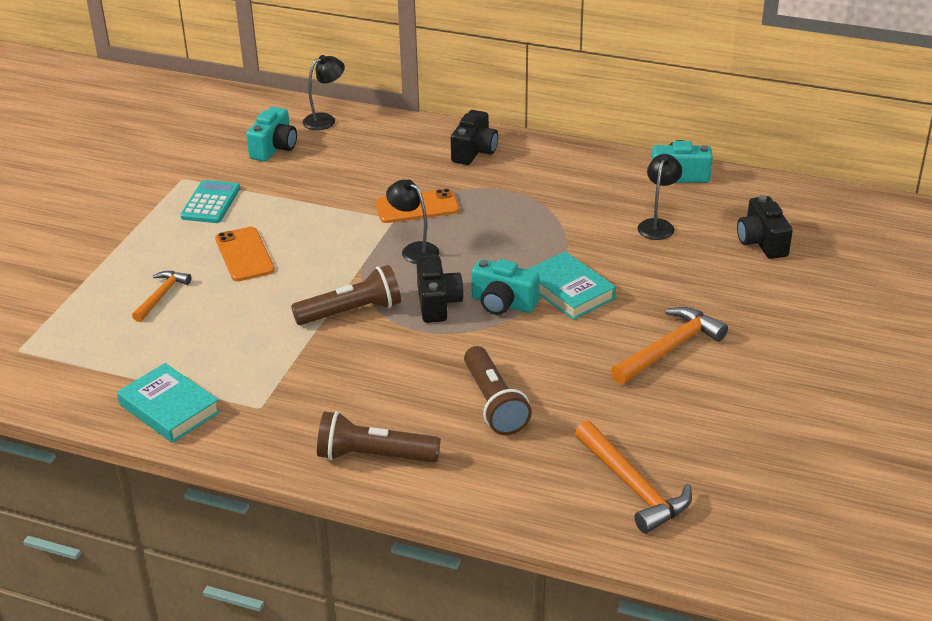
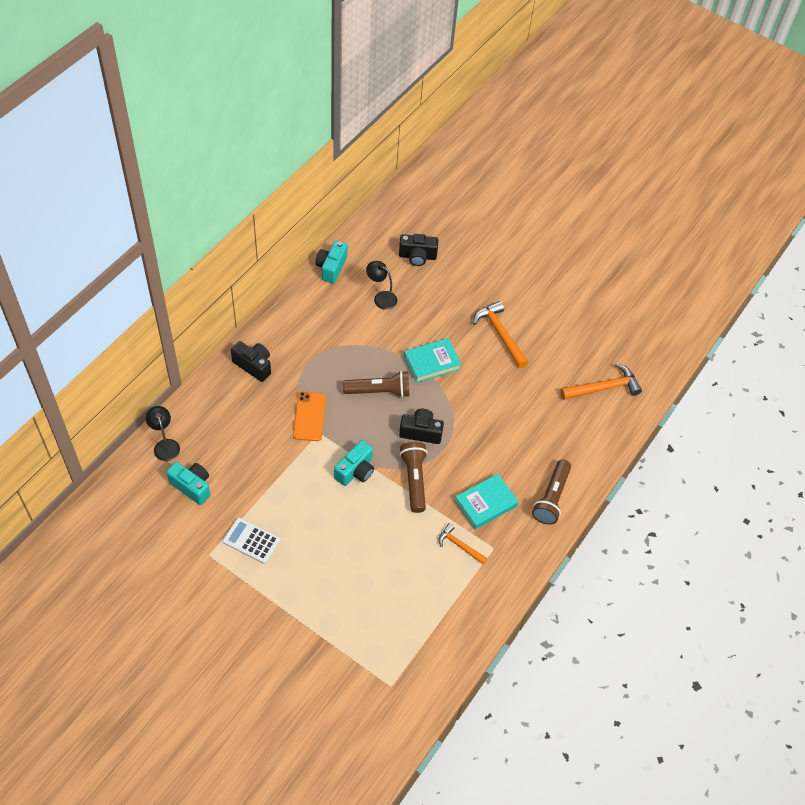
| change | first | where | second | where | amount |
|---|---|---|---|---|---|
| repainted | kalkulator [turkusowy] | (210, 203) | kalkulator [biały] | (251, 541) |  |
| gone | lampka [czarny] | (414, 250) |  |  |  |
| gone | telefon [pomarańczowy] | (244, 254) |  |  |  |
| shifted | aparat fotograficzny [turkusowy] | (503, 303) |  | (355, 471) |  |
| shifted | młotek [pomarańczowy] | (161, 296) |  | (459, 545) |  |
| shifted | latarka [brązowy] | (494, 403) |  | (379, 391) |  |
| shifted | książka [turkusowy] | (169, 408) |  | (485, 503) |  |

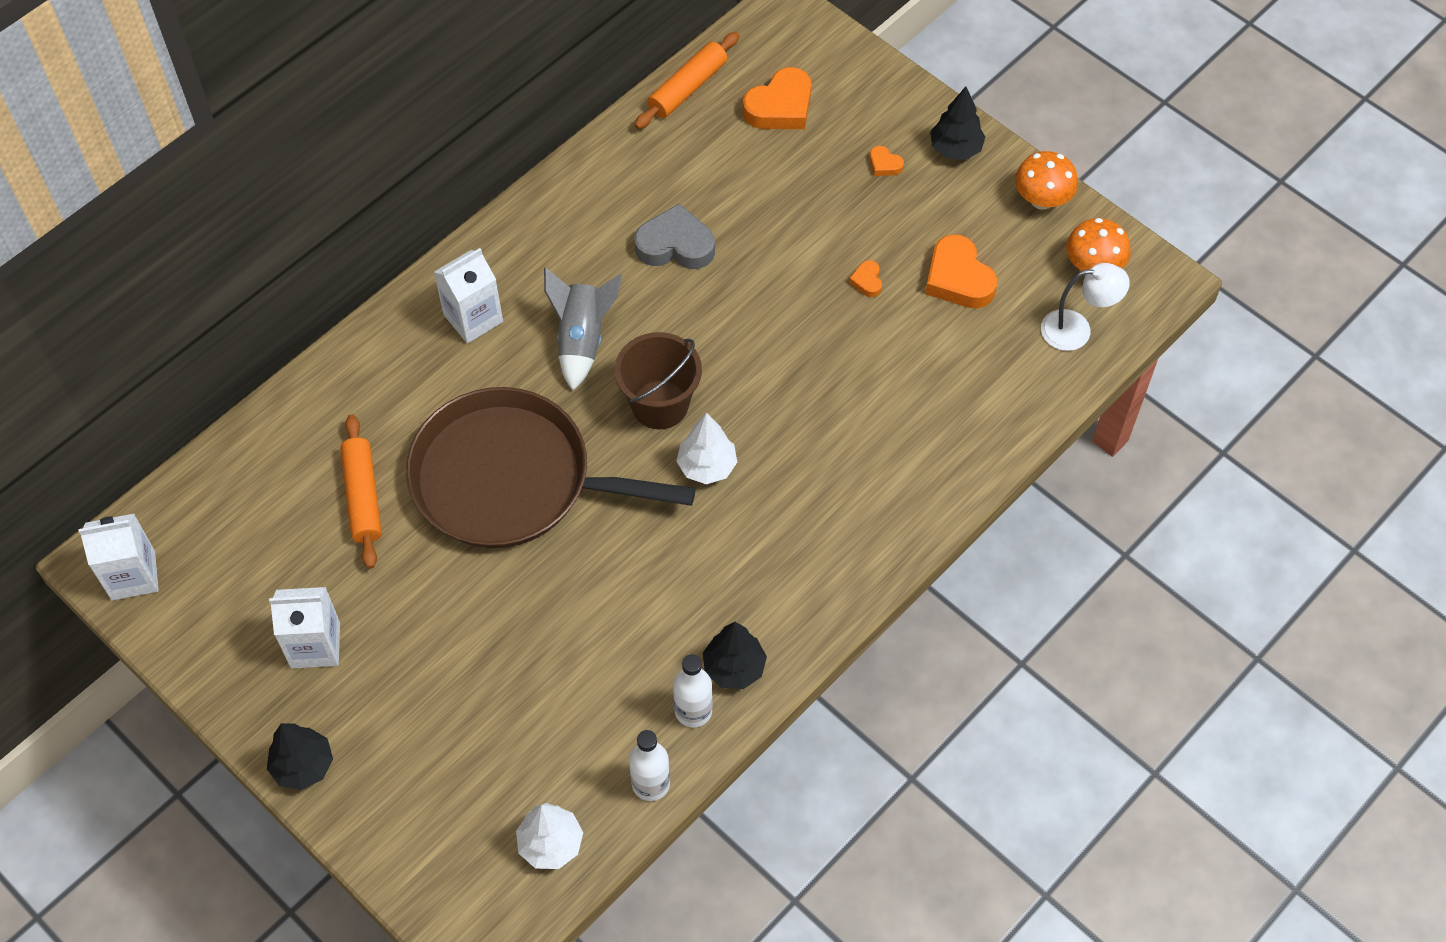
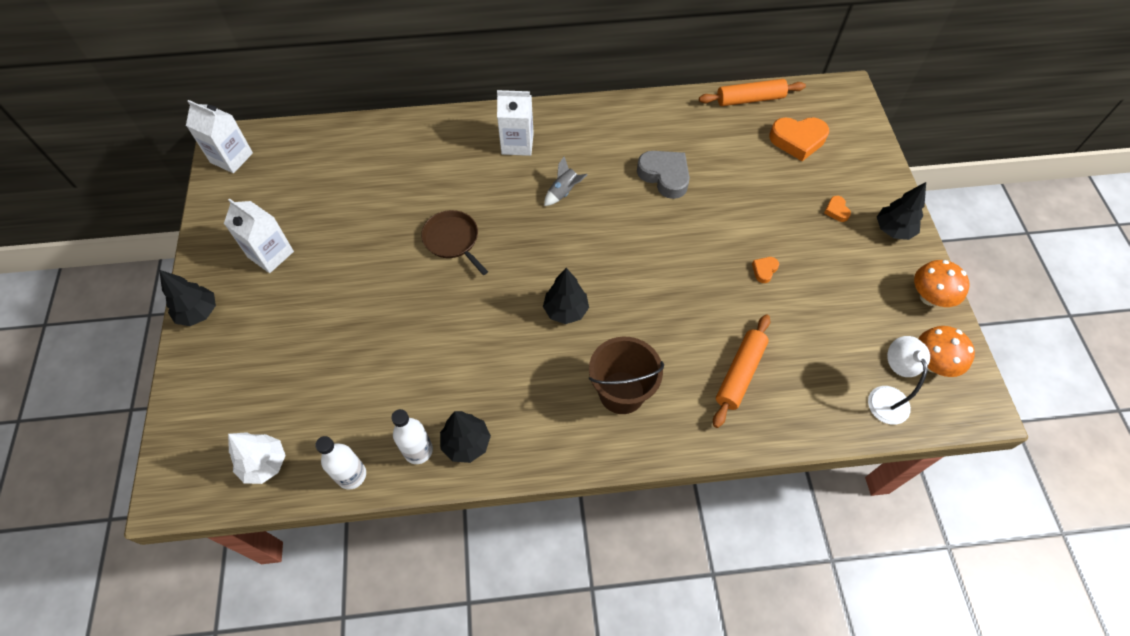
| change | first | where | second | where | amount |
|---|---|---|---|---|---|
| gone | serce [pomarańczowy] | (958, 278) |  |  |  |
| rotated | lampka [biały] | (1076, 330) |  | (885, 396) | 135 degrees counterclockwise |
| scaled | rakieta [szary] | (582, 339) |  | (564, 192) | x0.60 |
| shifted | wiadro [brązowy] | (660, 405) |  | (621, 392) |  |
| scaled | patelnia [brązowy] | (511, 479) |  | (453, 240) | x0.44 |
| repainted | drzewko [biały] | (707, 466) | drzewko [czarny] | (566, 311) |  |
| shifted | wałek do ciasta [pomarańczowy] | (363, 497) |  | (740, 374) |  |

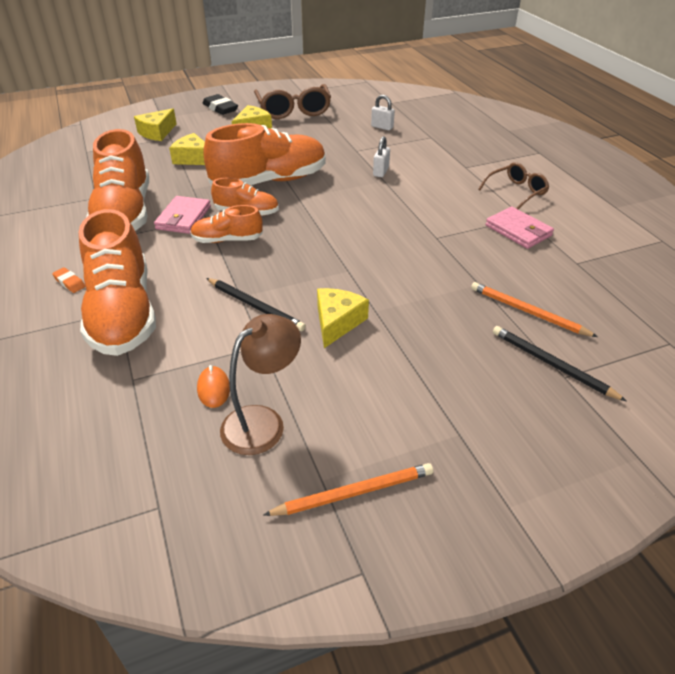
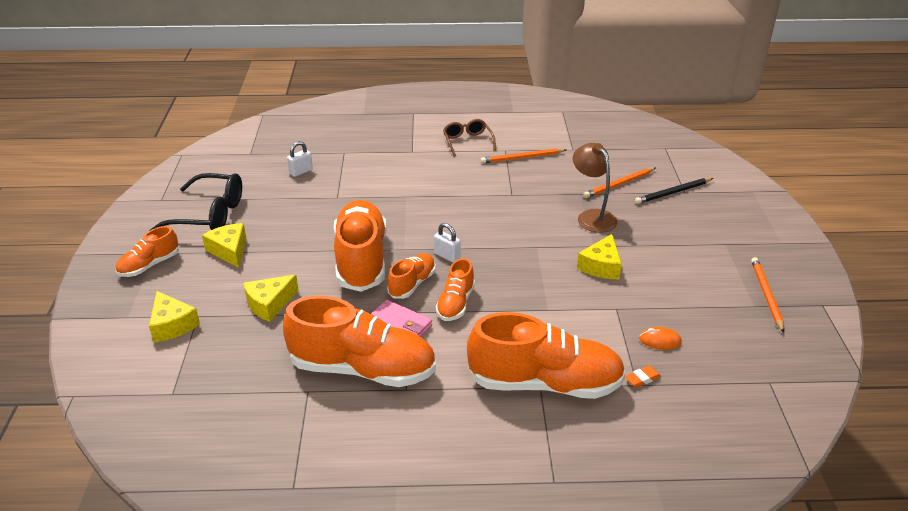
| change | first | where | second | where | amount |
|---|---|---|---|---|---|
| repainted | okulary [brązowy] | (293, 110) | okulary [czarny] | (209, 215) |  |
| swapped | gumka do mazania [czarny] | (220, 108) | but [pomarańczowy] | (149, 265) |  |
| shifted | kłódka [biały] | (381, 172) |  | (447, 256) |  |
| swapped | portfel [różowy] | (518, 231) | ołówek [pomarańczowy] | (522, 158) |  |
| shifted | gumka do mazania [pomarańczowy] | (69, 282) |  | (642, 379) |  |
| gone | ołówek [czarny] | (255, 306) |  |  |  |
| rotated | ser [żółty] | (337, 322) |  | (601, 266) | 105 degrees counterclockwise |
| shifted | lampka [brązowy] | (263, 421) |  | (592, 216) |  |

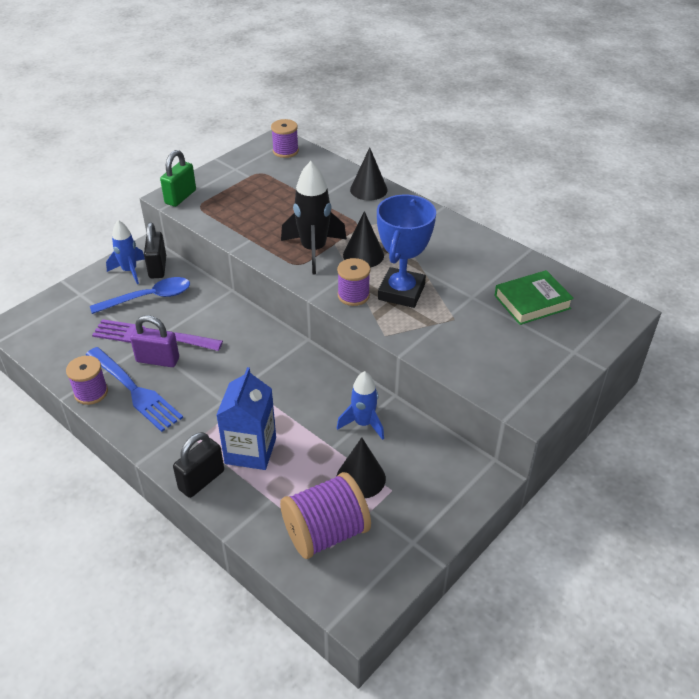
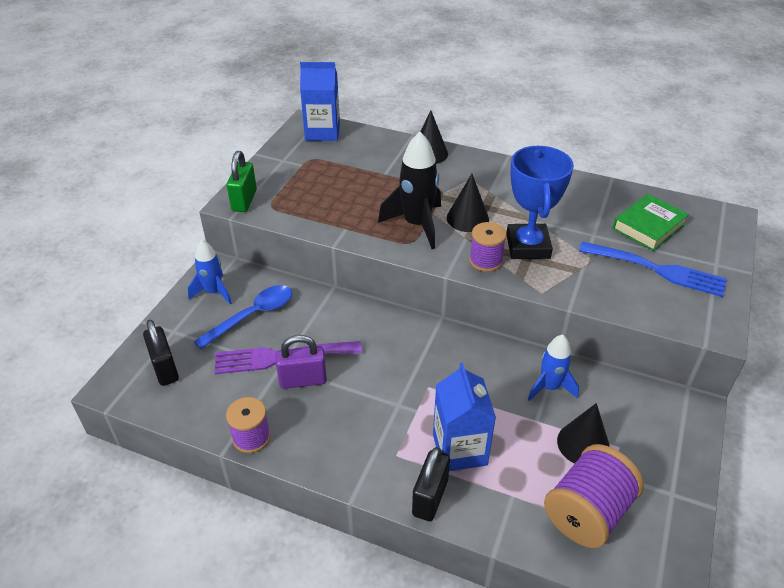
| change | first | where | second | where | amount |
|---|---|---|---|---|---|
| swapped | szpulka [fioletowy] | (285, 151) | karton mleka [niebieski] | (322, 132) |  |
| shifted | kłódka [czarny] | (158, 267) |  | (165, 368) |  |
| shifted | widelec [niebieski] | (134, 390) |  | (657, 270) |  |

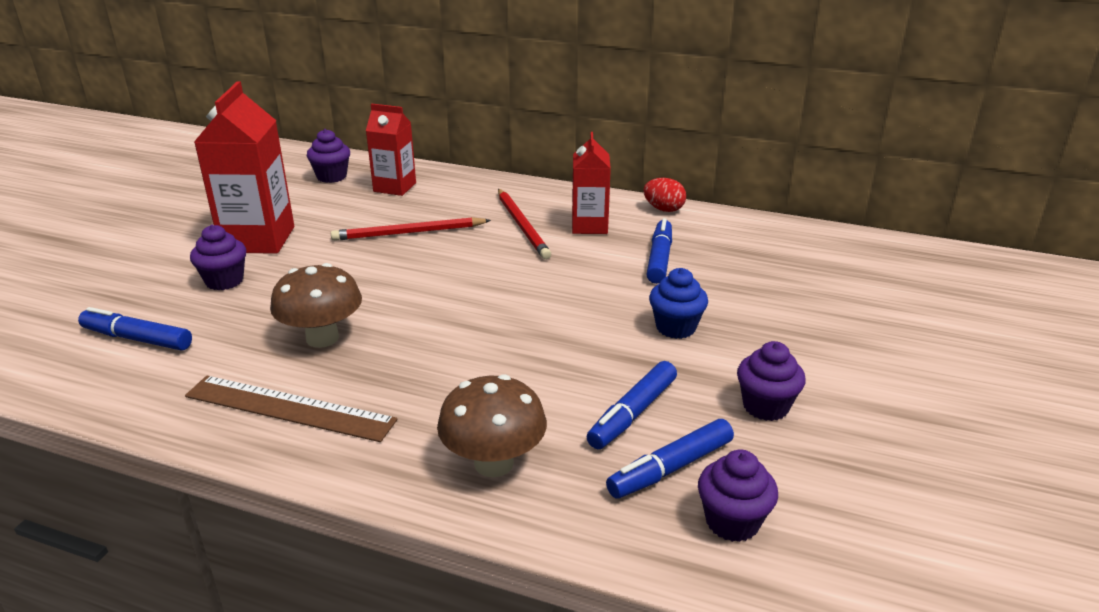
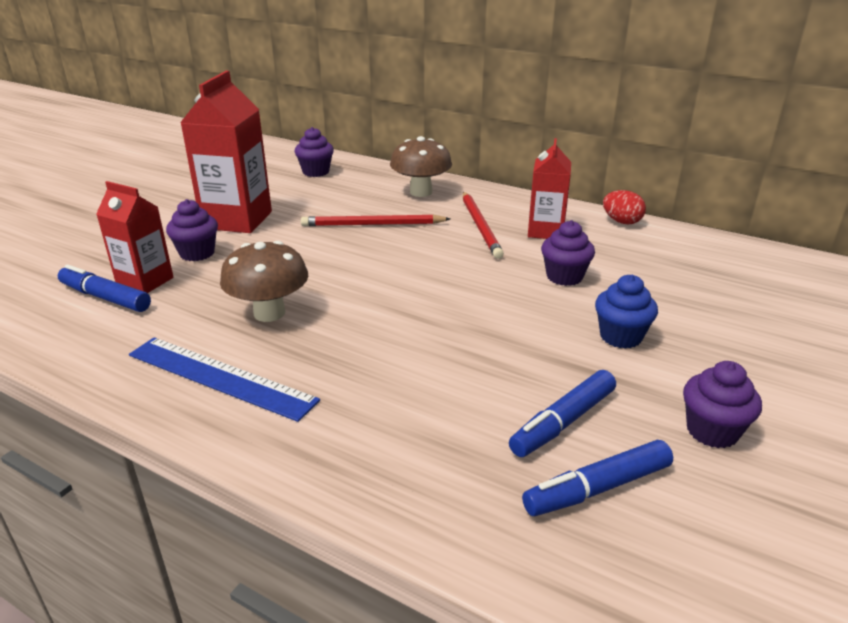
| change | first | where | second | where | amount |
|---|---|---|---|---|---|
| shifted | karton mleka [czerwony] | (394, 187) |  | (145, 281) |  |
| gone | flamaster [niebieski] | (659, 259) |  |  |  |
| shifted | grzyb [brązowy] | (494, 463) |  | (421, 192) |  |
| repainted | linijka [brązowy] | (289, 408) | linijka [niebieski] | (220, 377) |  |
| shifted | muffinka [fioletowy] | (732, 522) |  | (564, 277) |  |

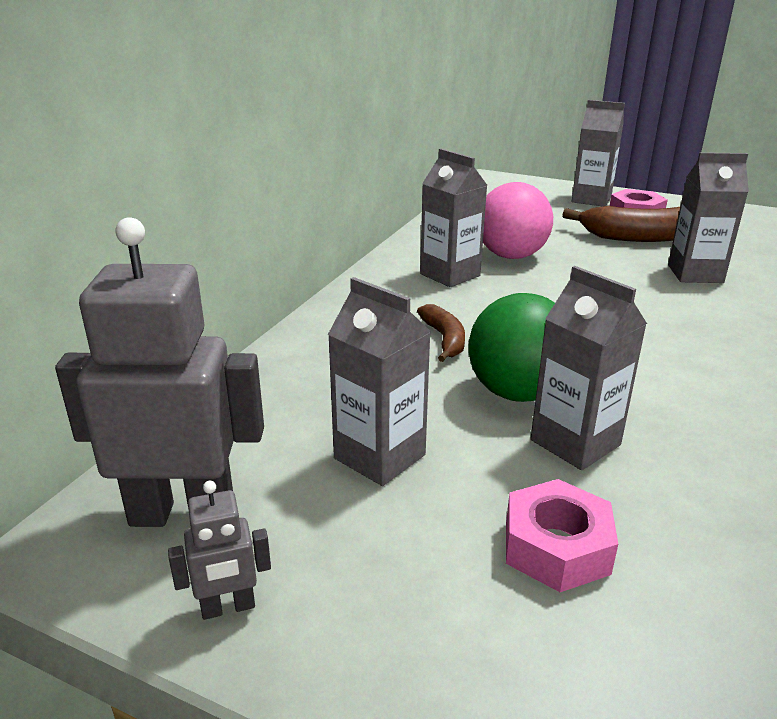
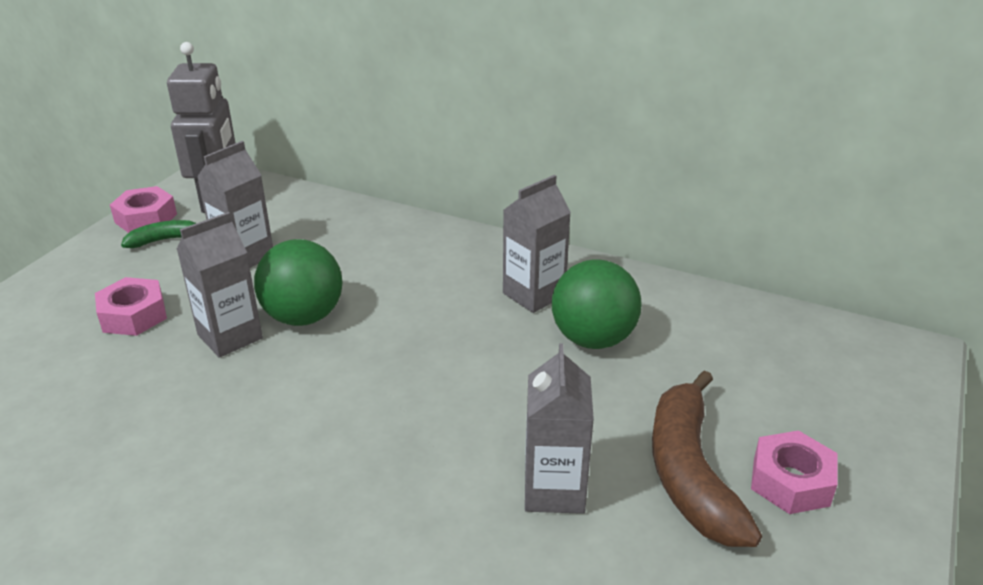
| change | first | where | second | where | amount |
|---|---|---|---|---|---|
| gone | karton mleka [szary] | (591, 199) |  |  |  |
| repainted | piłka [różowy] | (511, 256) | piłka [zielony] | (593, 339) |  |
| gone | banan [brązowy] | (444, 339) |  |  |  |
| swapped | robot [szary] | (228, 607) | nakrętka [różowy] | (146, 218) |  |
| new |  |  | banan [zielony] | (165, 240) |  |

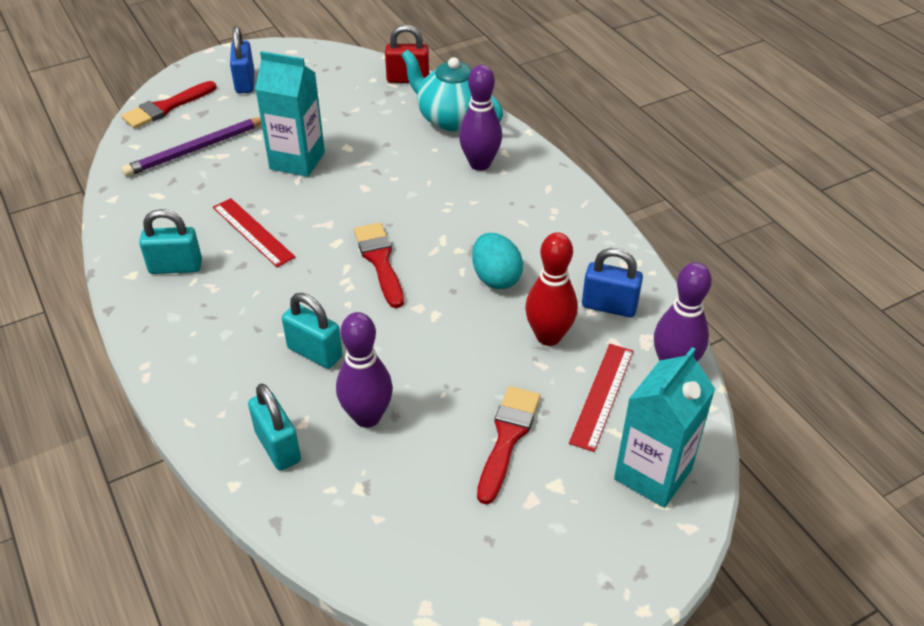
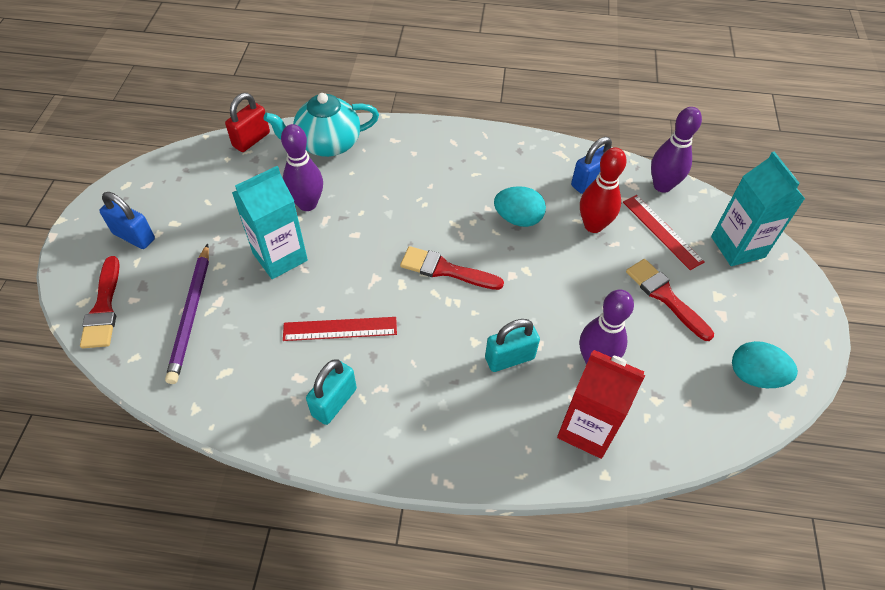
| change | first | where | second | where | amount |
|---|---|---|---|---|---|
| shifted | kręgiel [fioletowy] | (480, 164) |  | (307, 204) |  |
| swapped | kłódka [turkusowy] | (278, 447) | karton mleka [czerwony] | (587, 428) |  |
| new |  |  | jajko [turkusowy] | (754, 376) |  |

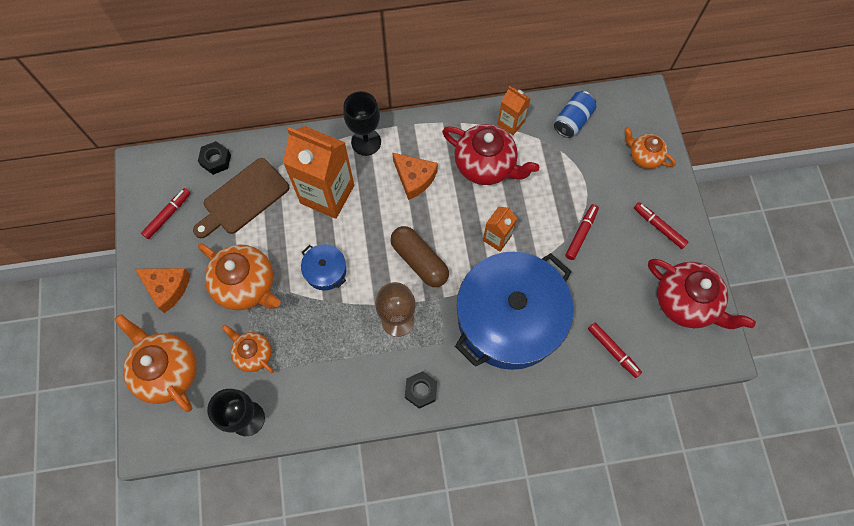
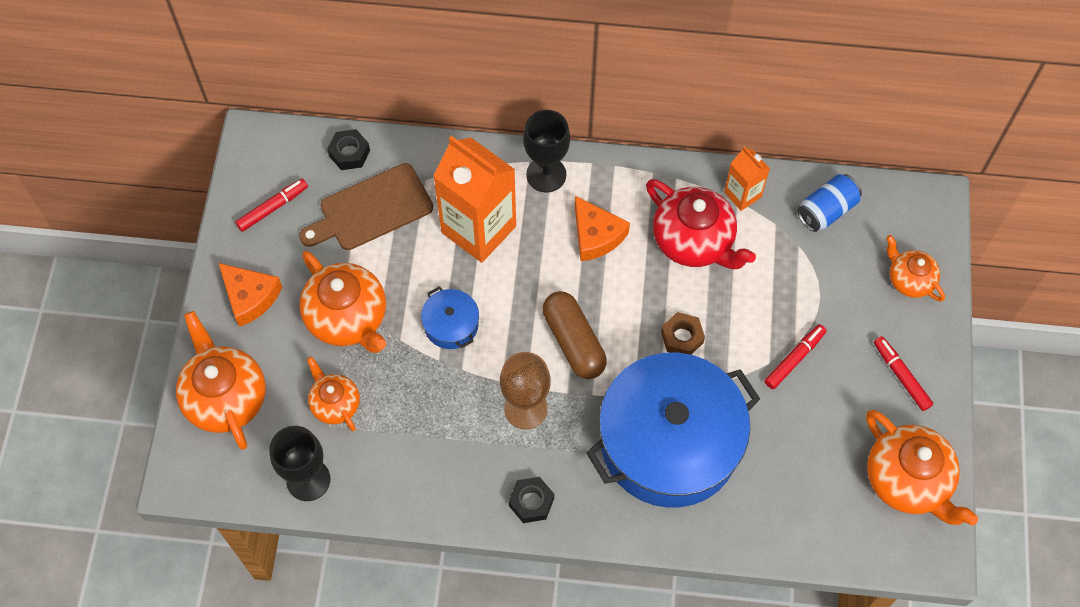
| change | first | where | second | where | amount |
|---|---|---|---|---|---|
| swapped | karton mleka [pomarańczowy] | (497, 238) | nakrętka [brązowy] | (682, 337) |  |
| repainted | imbryk [czerwony] | (686, 302) | imbryk [pomarańczowy] | (908, 481) |  |
| gone | flamaster [czerwony] | (613, 351) |  |  |  |

